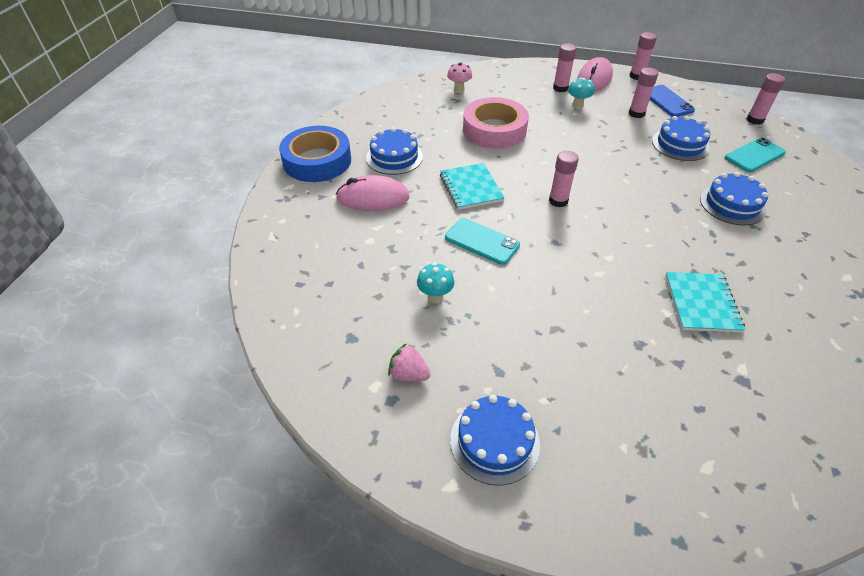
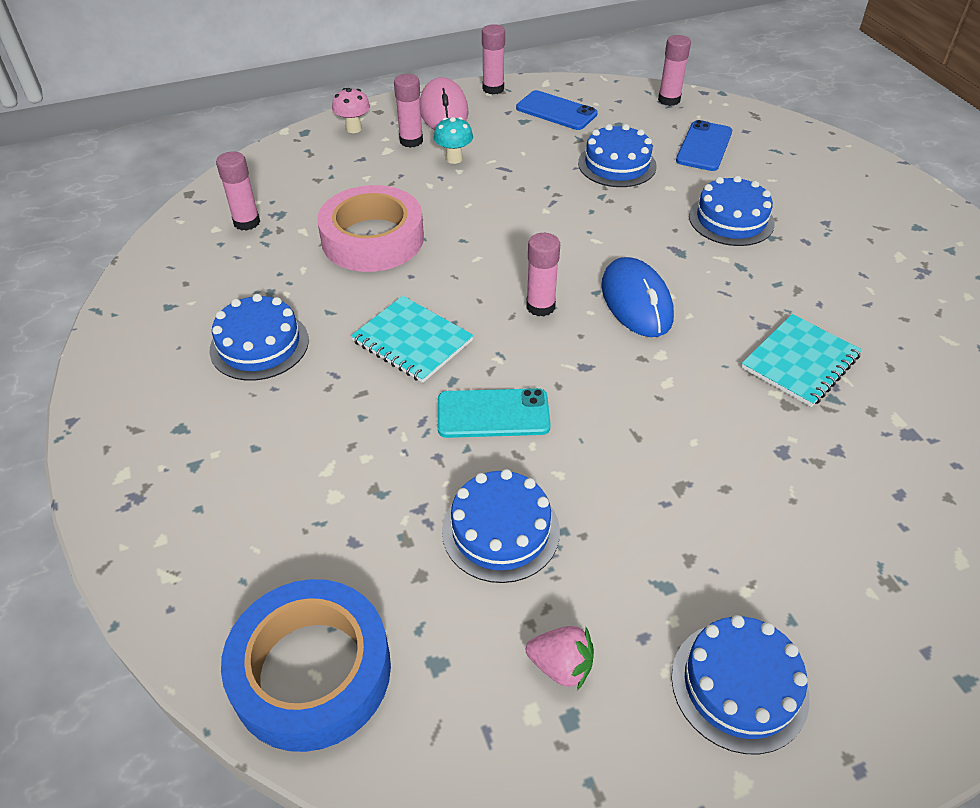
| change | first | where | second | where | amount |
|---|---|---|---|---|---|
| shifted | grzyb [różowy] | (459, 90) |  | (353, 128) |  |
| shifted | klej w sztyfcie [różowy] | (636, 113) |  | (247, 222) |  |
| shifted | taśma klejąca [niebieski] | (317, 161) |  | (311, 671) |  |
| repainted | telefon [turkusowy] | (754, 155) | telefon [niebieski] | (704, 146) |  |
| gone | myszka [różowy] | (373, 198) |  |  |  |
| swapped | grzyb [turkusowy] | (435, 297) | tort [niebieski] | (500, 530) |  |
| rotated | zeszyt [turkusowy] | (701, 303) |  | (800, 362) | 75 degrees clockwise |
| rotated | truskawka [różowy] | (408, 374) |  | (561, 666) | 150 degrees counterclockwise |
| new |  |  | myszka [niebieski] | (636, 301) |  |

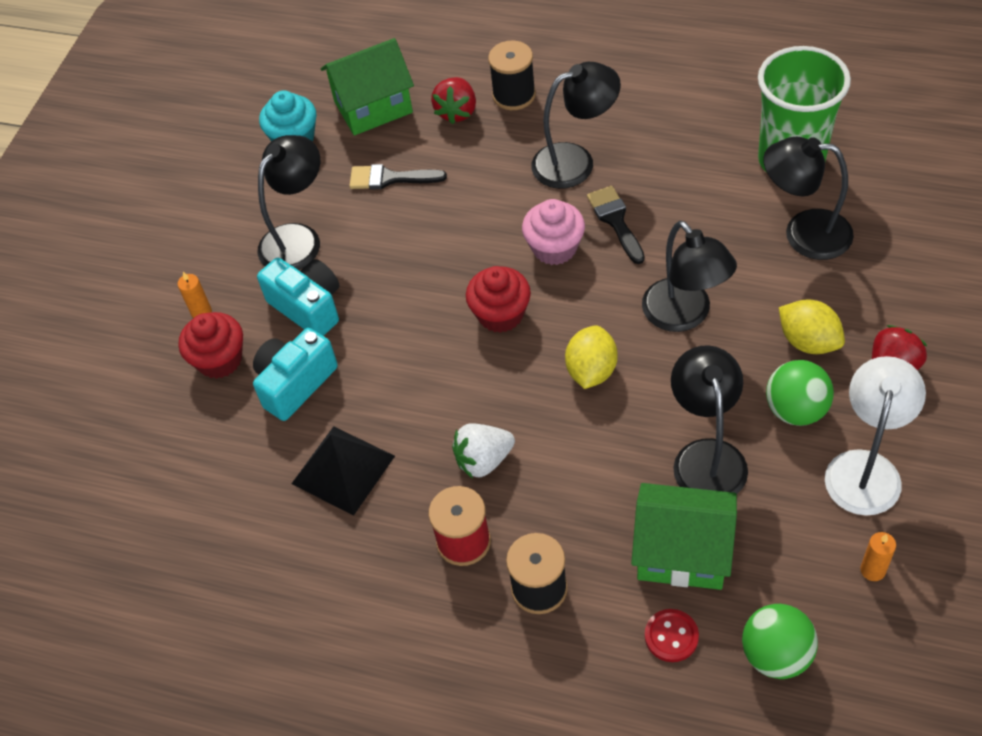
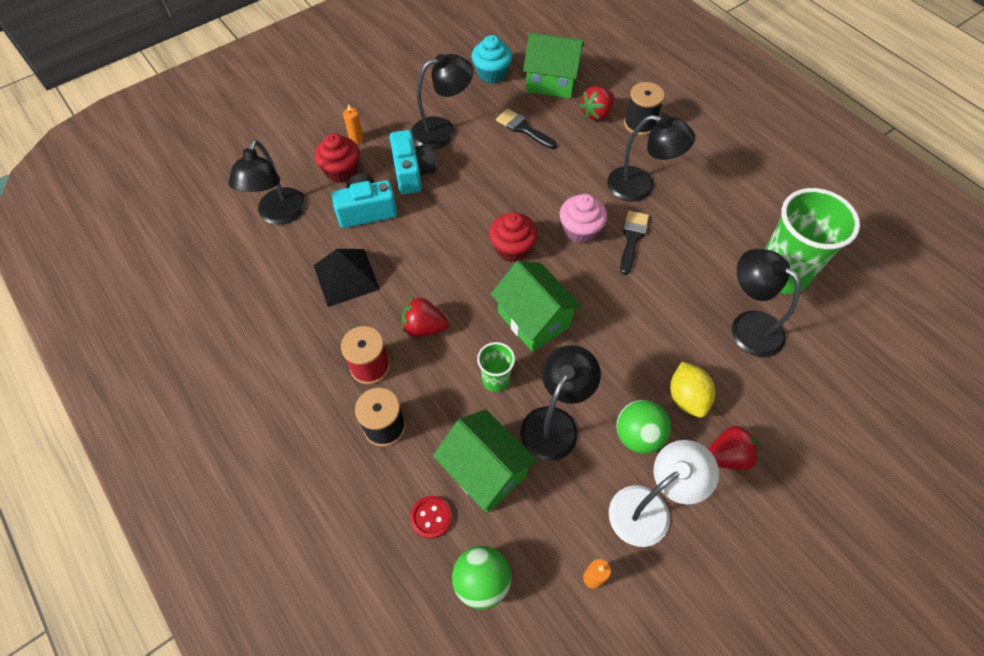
| change | first | where | second | where | amount |
|---|---|---|---|---|---|
| shifted | lampka [czarny] | (684, 315) |  | (279, 215) |  |
| swapped | cytryna [żółty] | (591, 371) | domek [zielony] | (534, 319) |  |
| repainted | truskawka [biały] | (483, 460) | truskawka [czerwony] | (424, 327) |  |
| new |  |  | szklanka [zielony] | (495, 379) |  |

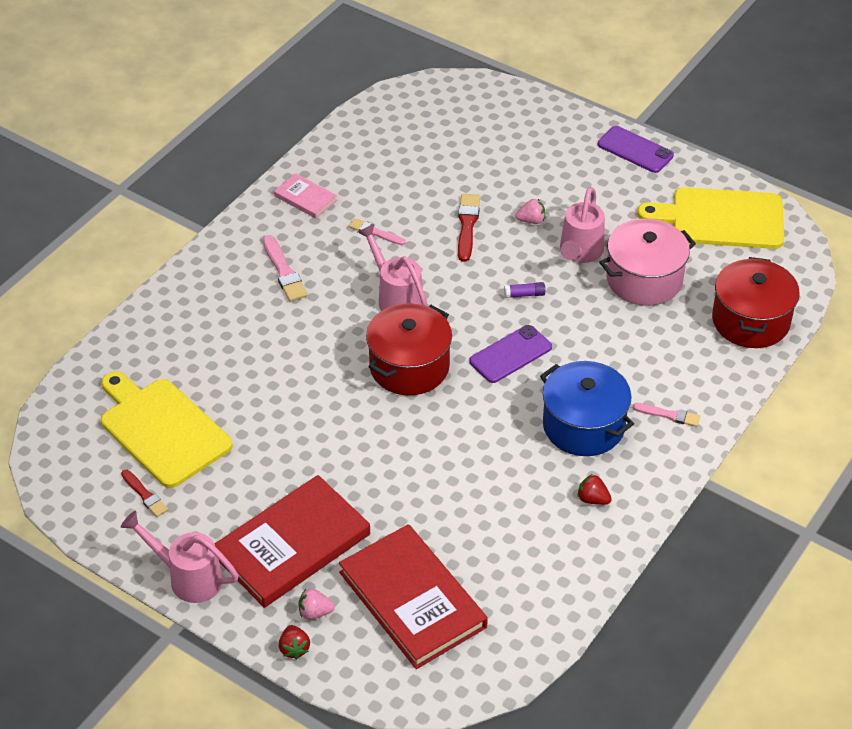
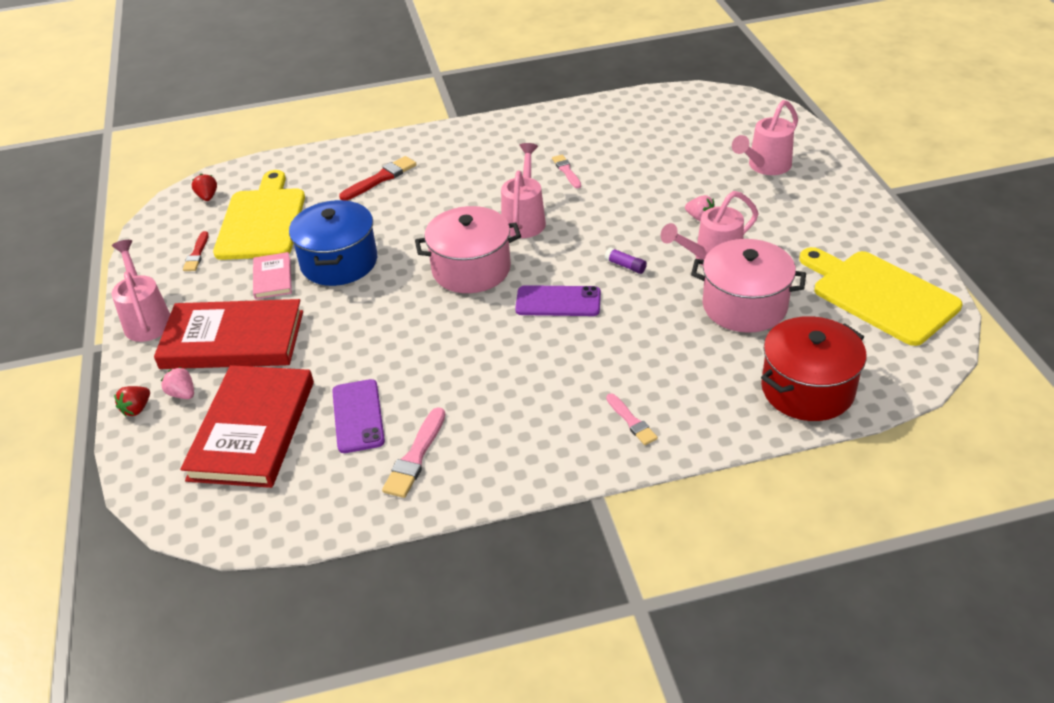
| change | first | where | second | where | amount |
|---|---|---|---|---|---|
| shifted | telefon [fioletowy] | (635, 150) |  | (358, 416) |  |
| shifted | książka [różowy] | (305, 198) |  | (272, 278) |  |
| shifted | pędzel [czerwony] | (467, 225) |  | (380, 179) |  |
| shifted | pędzel [różowy] | (284, 271) |  | (415, 456) |  |
| repainted | garnek [czerwony] | (409, 366) | garnek [różowy] | (471, 269) |  |
| shifted | garnek [niebieski] | (583, 426) |  | (339, 262) |  |
| shifted | truskawka [czerwony] | (592, 499) |  | (207, 197) |  |
| new |  |  | konewka [różowy] | (765, 167) |  |

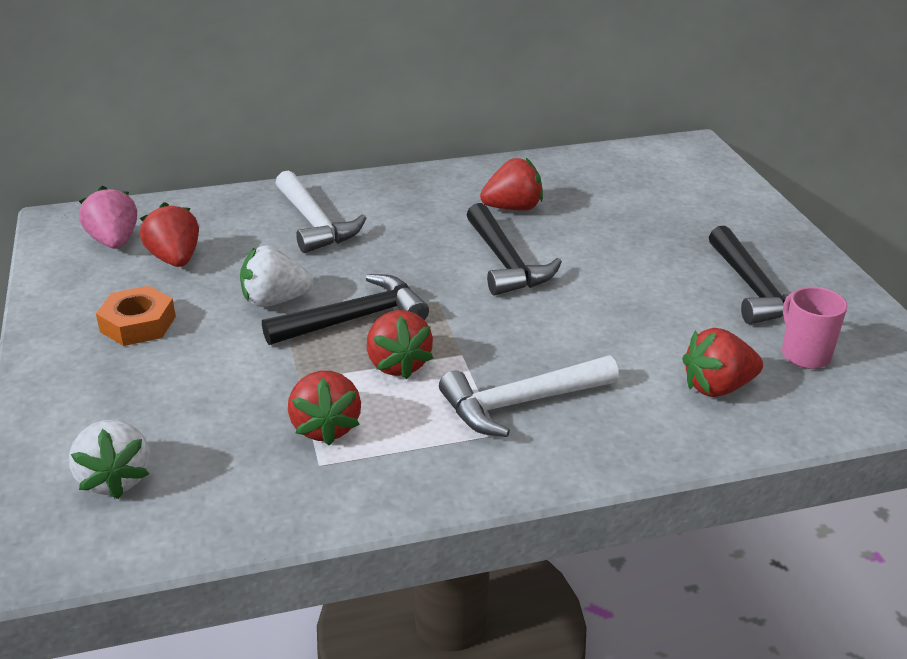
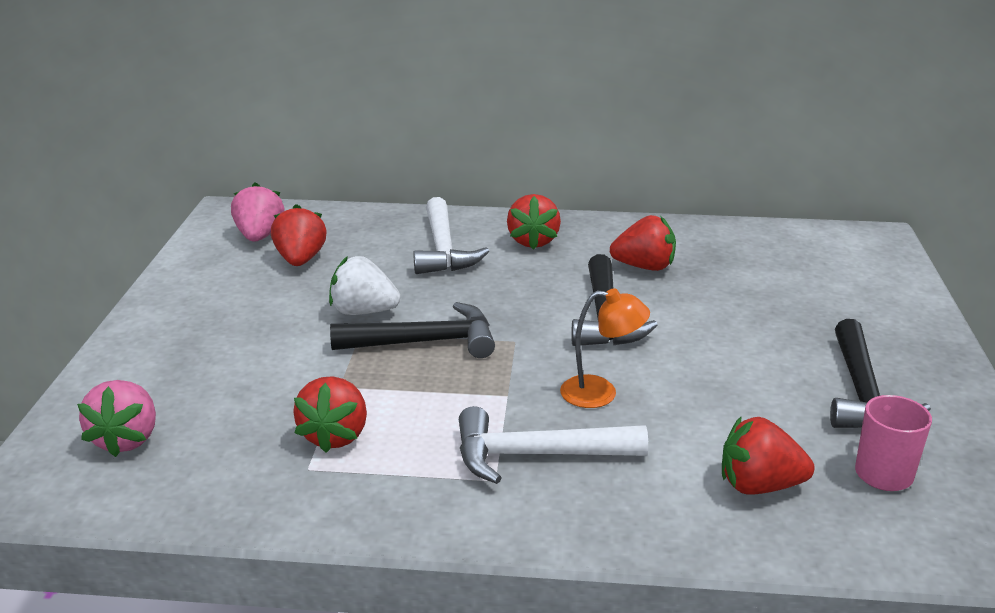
| change | first | where | second | where | amount |
|---|---|---|---|---|---|
| gone | nakrętka [pomarańczowy] | (138, 324) |  |  |  |
| shifted | truskawka [czerwony] | (398, 364) |  | (533, 241) |  |
| repainted | truskawka [biały] | (115, 479) | truskawka [różowy] | (127, 439) |  |
| new |  |  | lampka [pomarańczowy] | (601, 393) |  |

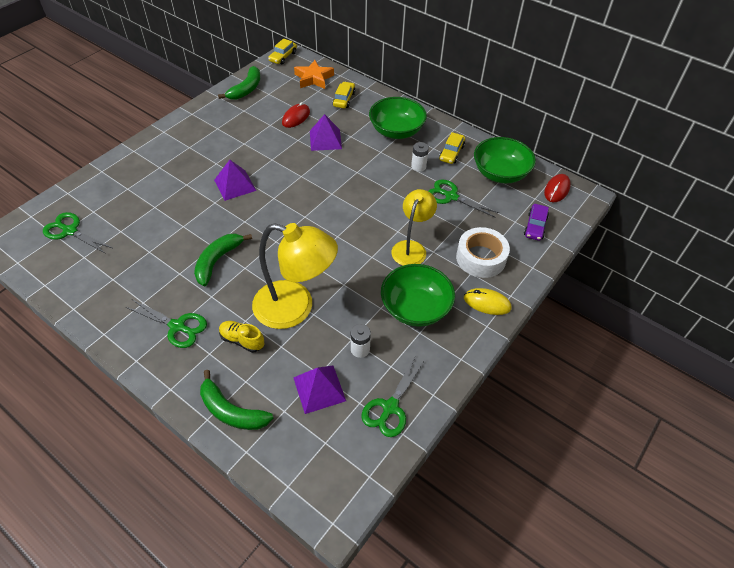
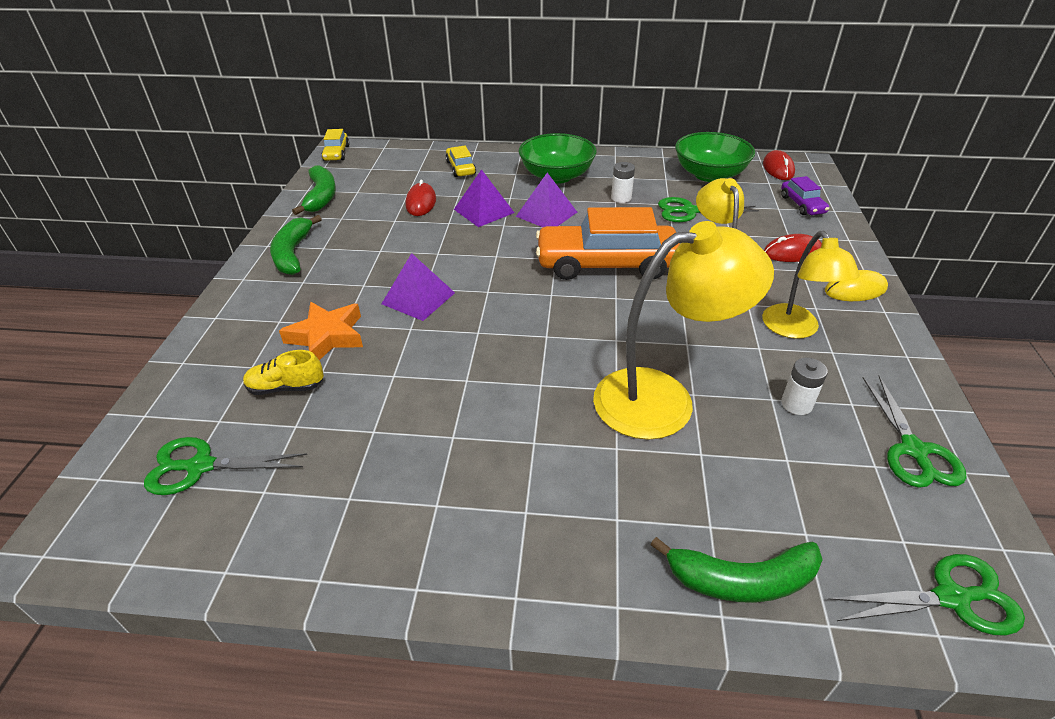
| change | first | where | second | where | amount |
|---|---|---|---|---|---|
| shifted | gwiazda [pomarańczowy] | (313, 78) |  | (327, 336) |  |
| gone | samochód [żółty] | (451, 153) |  |  |  |
| swapped | taśma klejąca [biały] | (480, 258) | myszka [czerwony] | (792, 252) |  |
| shifted | banan [zielony] | (217, 261) |  | (293, 253) |  |
| swapped | miska [zielony] | (415, 308) | lampka [żółty] | (795, 329) |  |
| shifted | nożyczki [zielony] | (177, 326) |  | (951, 598) |  |
| shifted | but [żółty] | (242, 340) |  | (286, 387) |  |
| shifted | piramida [fioletowy] | (319, 389) |  | (546, 214) |  |
| new |  |  | samochód [pomarańczowy] | (606, 264) |  |

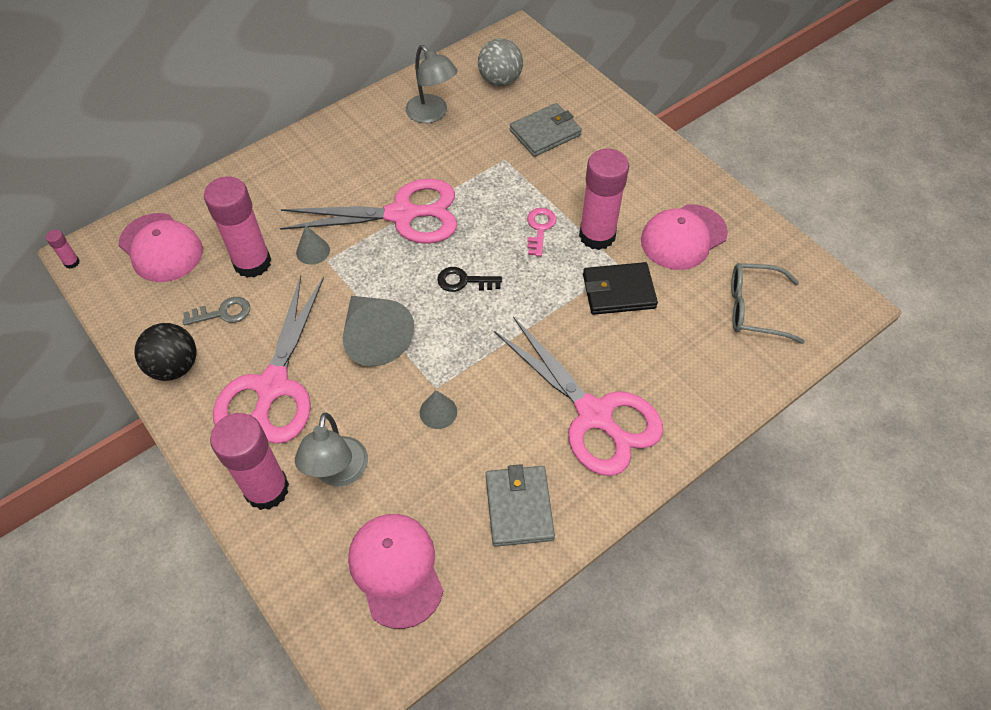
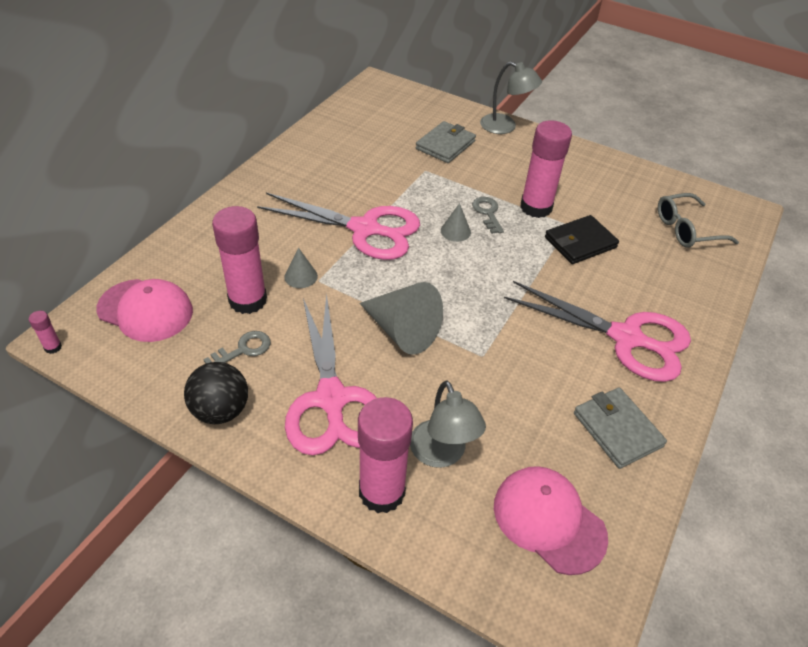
| change | first | where | second | where | amount |
|---|---|---|---|---|---|
| gone | piłka [szary] | (500, 80) |  |  |  |
| shifted | lampka [szary] | (432, 114) |  | (505, 127) |  |
| rotated | nożyczki [różowy] | (402, 215) |  | (365, 229) | 45 degrees clockwise |
| gone | czapka [różowy] | (683, 237) |  |  |  |
| repainted | klucz [różowy] | (540, 228) | klucz [szary] | (487, 213) |  |
| gone | klucz [czarny] | (464, 281) |  |  |  |
| shifted | stożek [szary] | (438, 412) |  | (455, 231) |  |

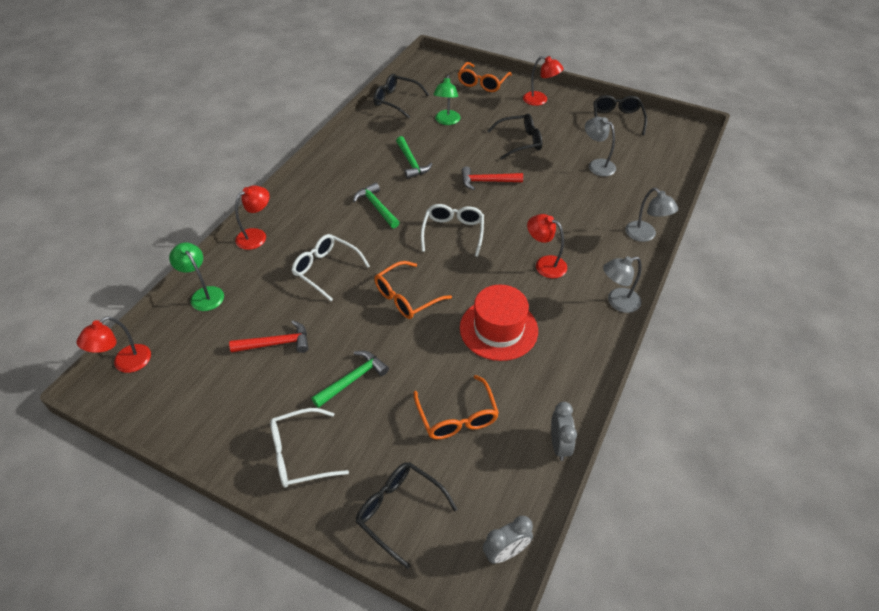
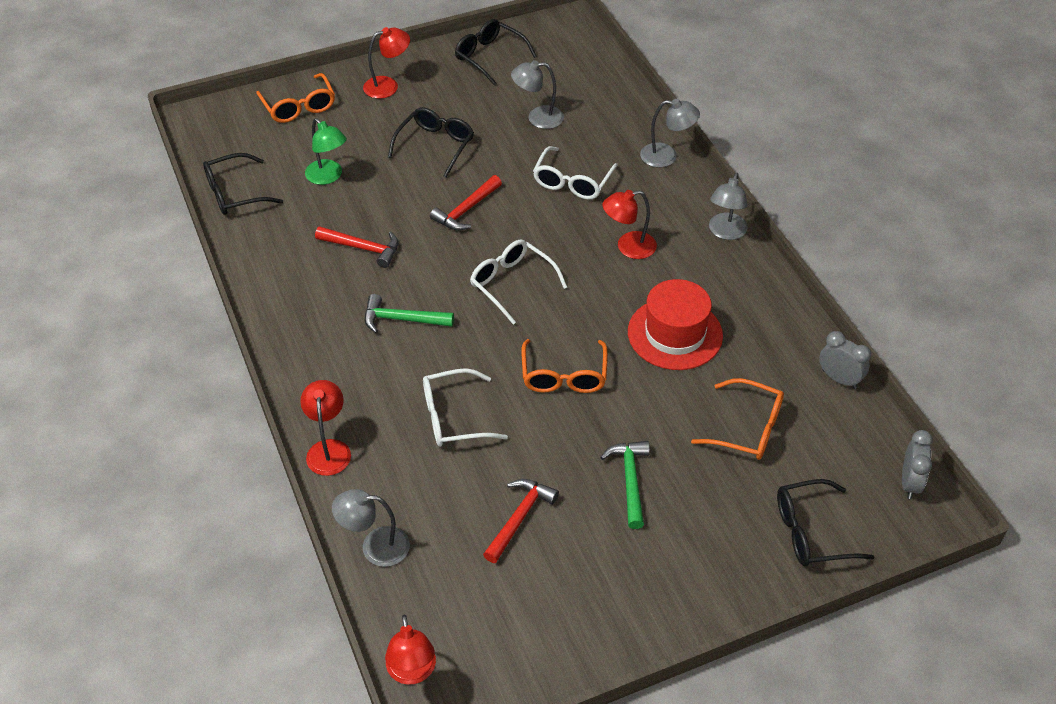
| change | first | where | second | where | amount |
|---|---|---|---|---|---|
| repainted | młotek [zielony] | (411, 162) | młotek [czerwony] | (363, 248) |  |
| repainted | lampka [zielony] | (204, 294) | lampka [szary] | (375, 546) |  |
| shifted | okulary [biały] | (301, 454) |  | (572, 181) |  |

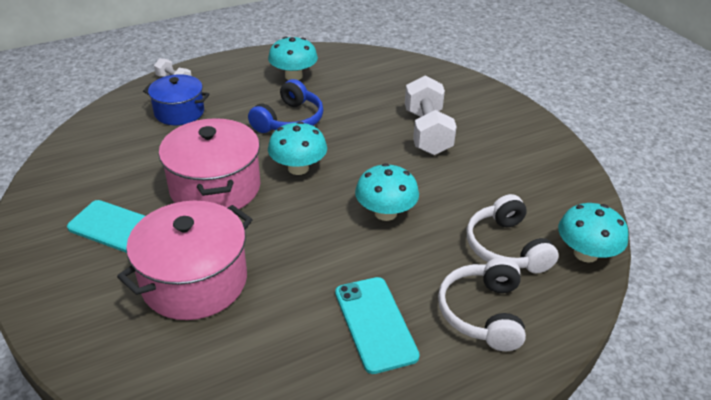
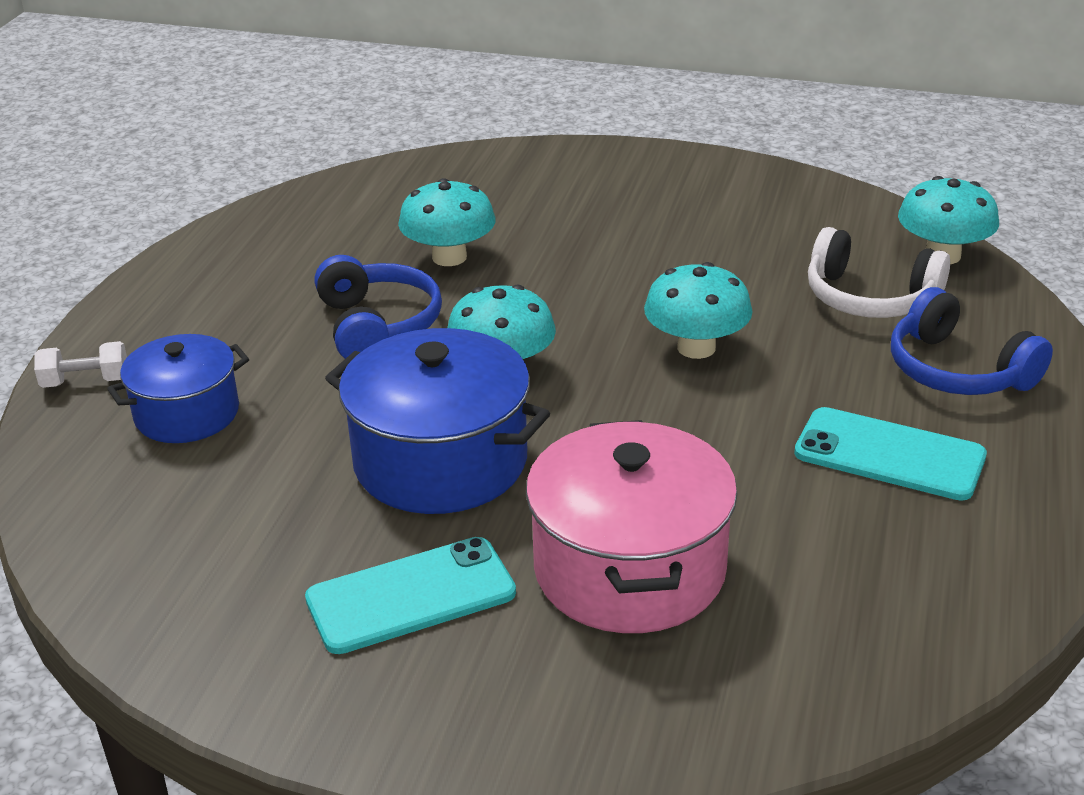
| change | first | where | second | where | amount |
|---|---|---|---|---|---|
| shifted | grzyb [turkusowy] | (293, 76) |  | (449, 257) |  |
| gone | hantel [biały] | (427, 132) |  |  |  |
| repainted | garnek [różowy] | (215, 188) | garnek [niebieski] | (440, 461) |  |
| repainted | słuchawki [biały] | (483, 313) | słuchawki [niebieski] | (958, 370) |  |

